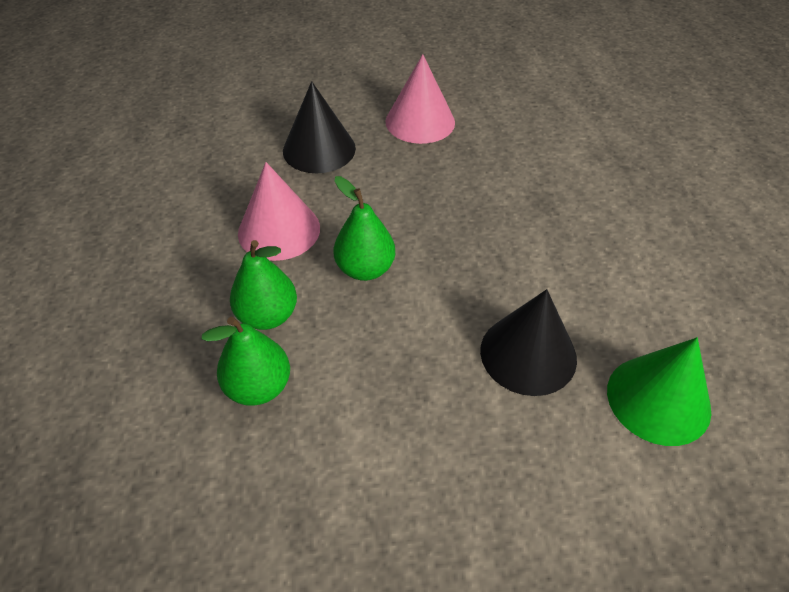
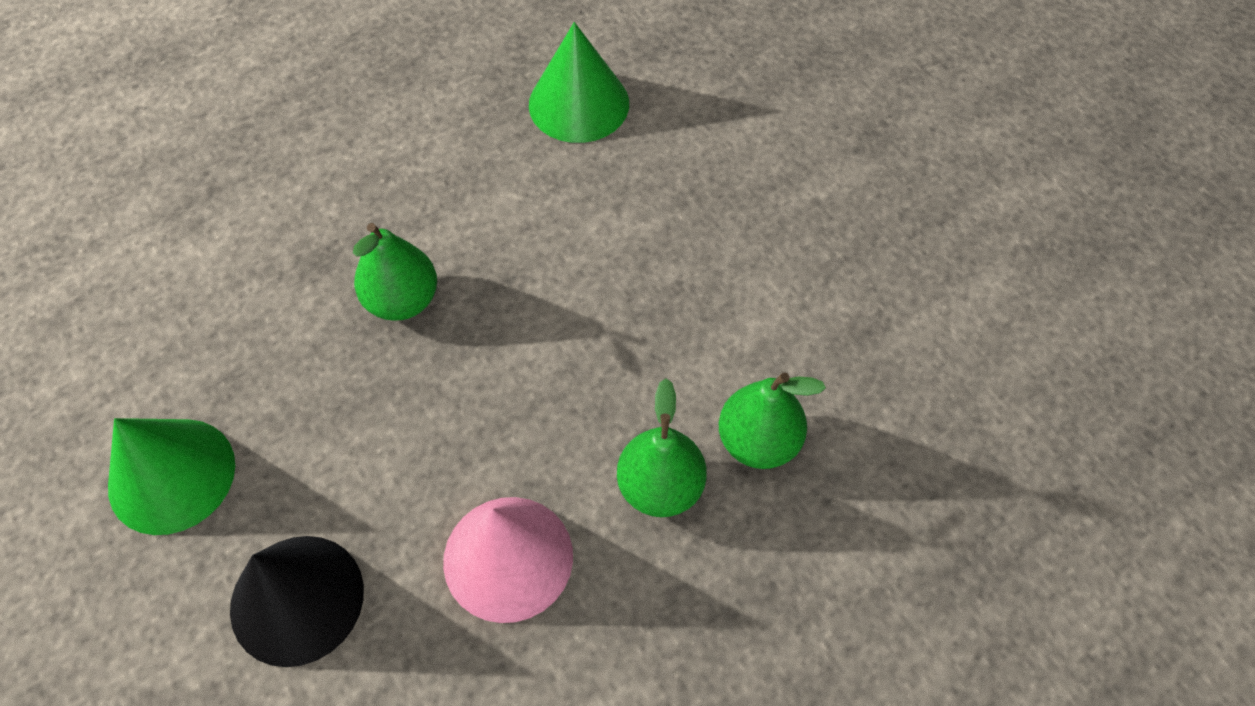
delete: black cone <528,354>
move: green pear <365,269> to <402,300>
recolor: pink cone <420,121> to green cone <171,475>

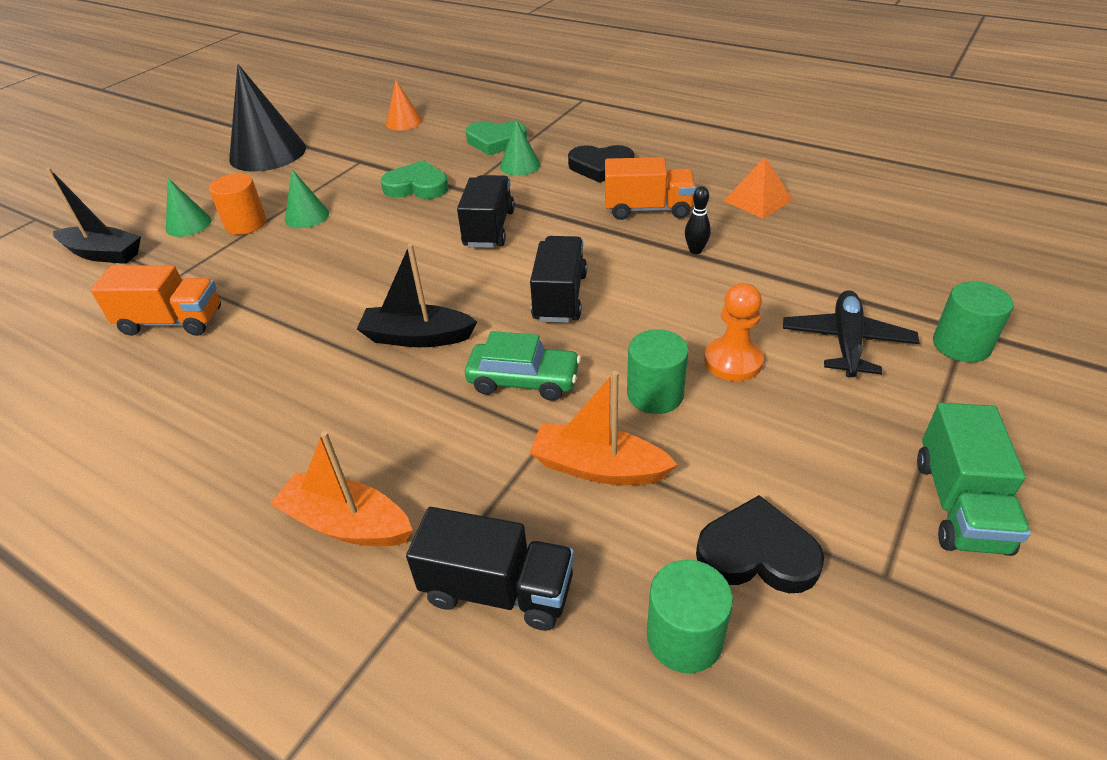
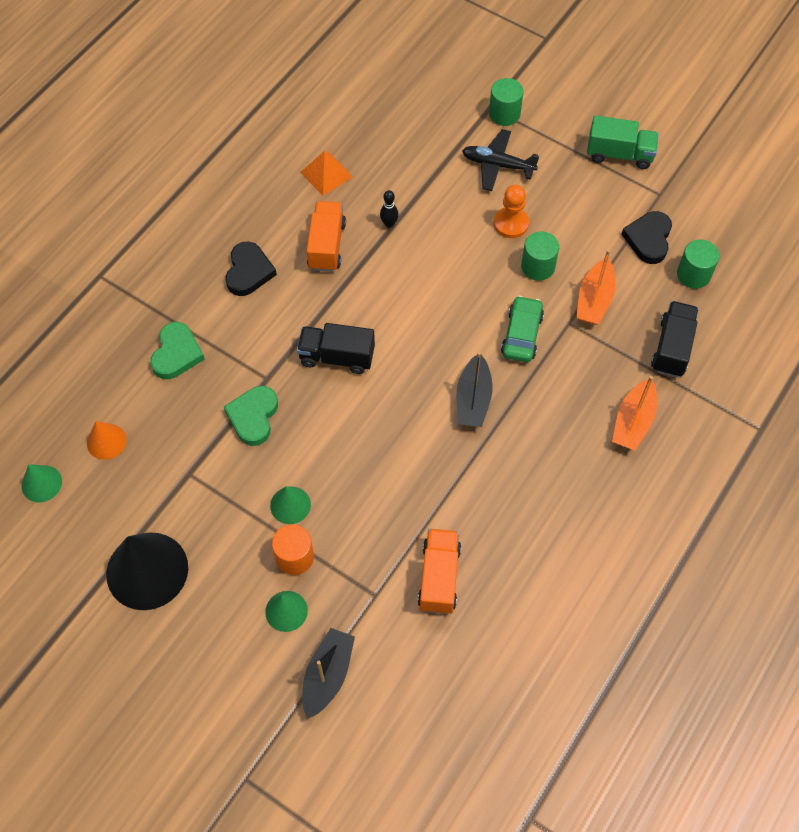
delete: black truck <560,297>
move: green cone <520,165> to <41,483>

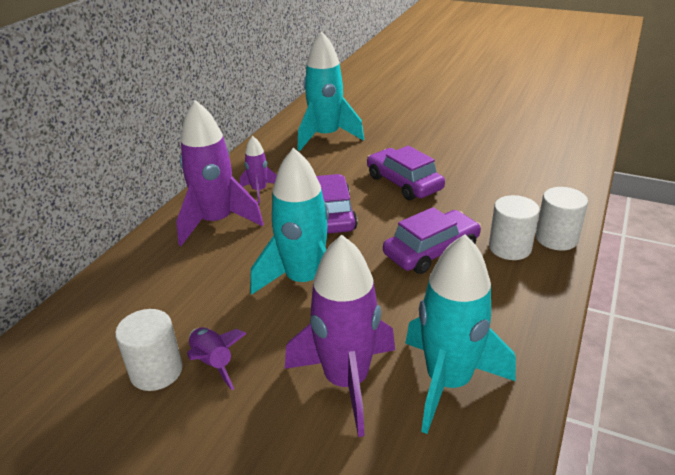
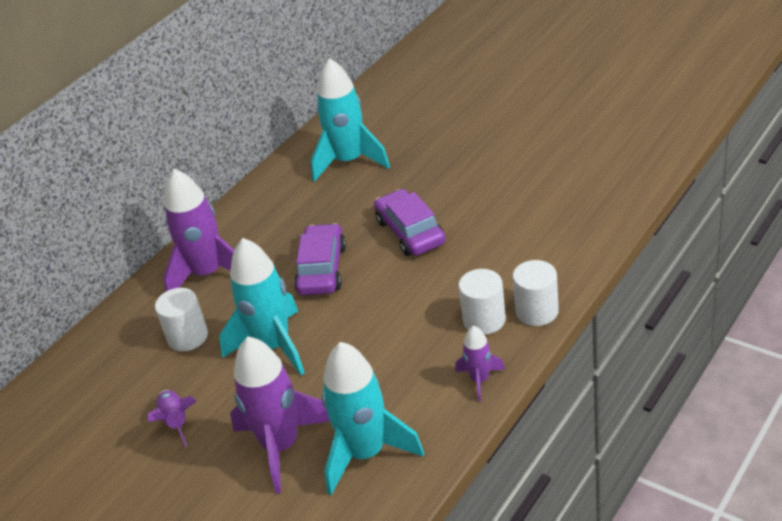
delete: purple car <431,251>
move: purple rocket <259,191> to <479,380>; white cylinder <156,371> to <187,337>

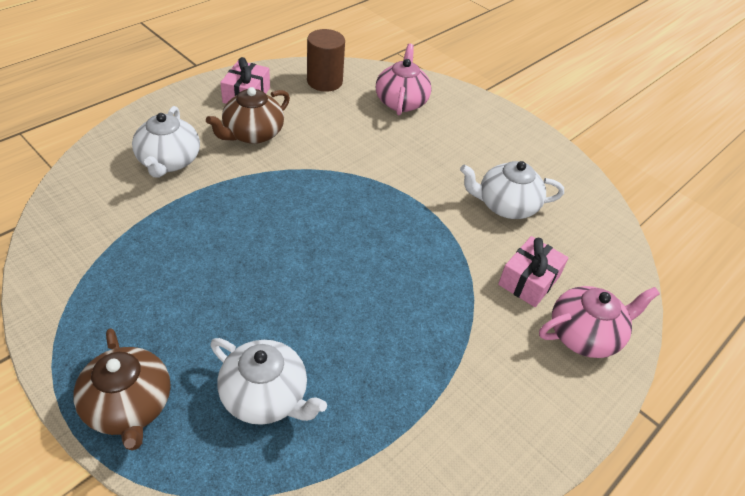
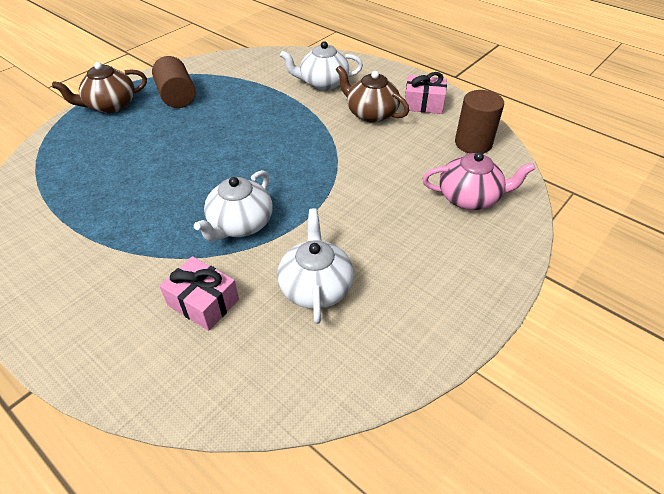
delete: pink teapot <584,335>
insert: brown cylinder <177,97>
move: white teapot <265,396> to <240,224>

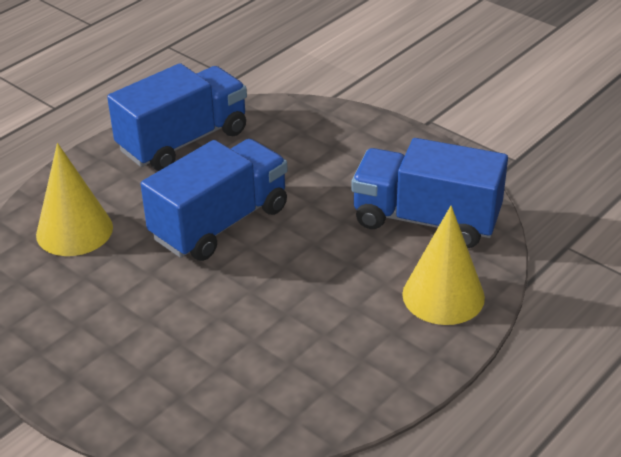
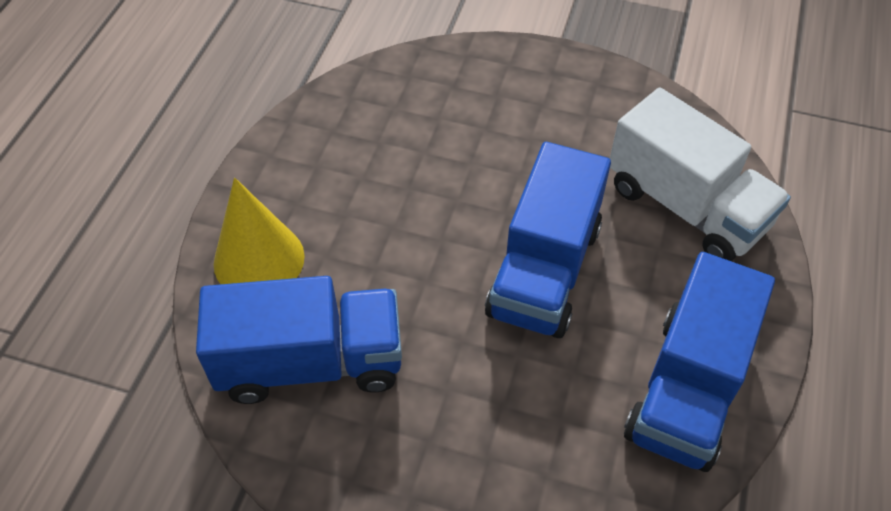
replace: yellow cone <74,230> to white truck <686,206>

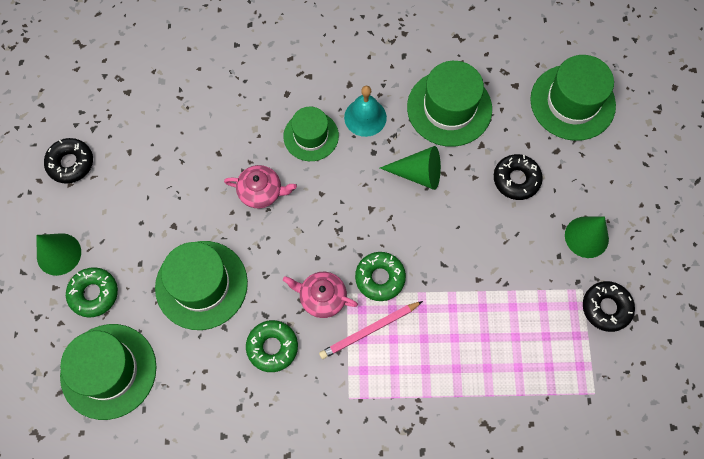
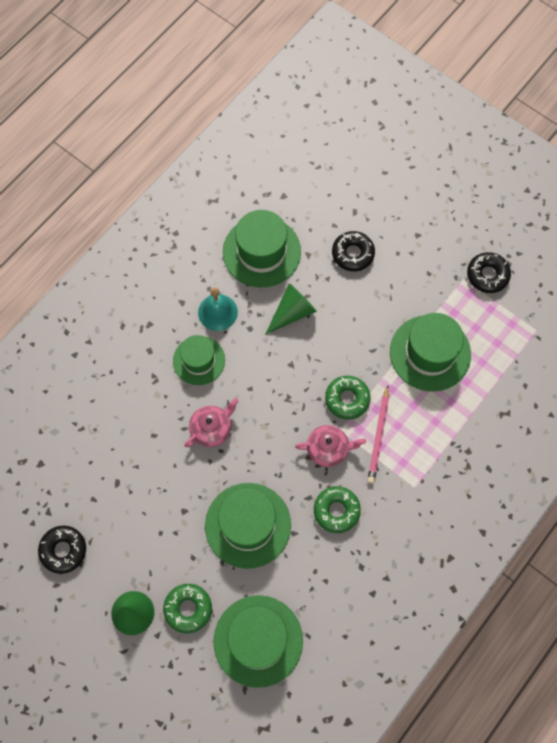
delete: green cone <586,237>
move: green hat <572,102> to <430,353>
rotate: pink teapot <322,297> = <328,449> 150 degrees counterclockwise

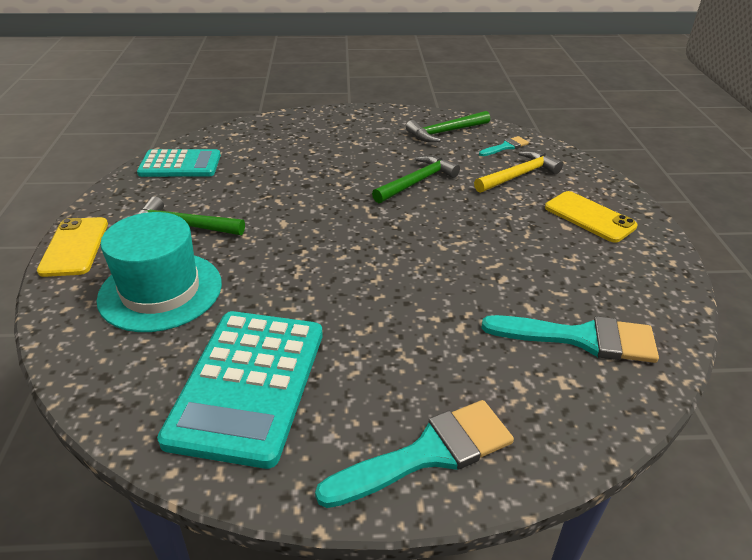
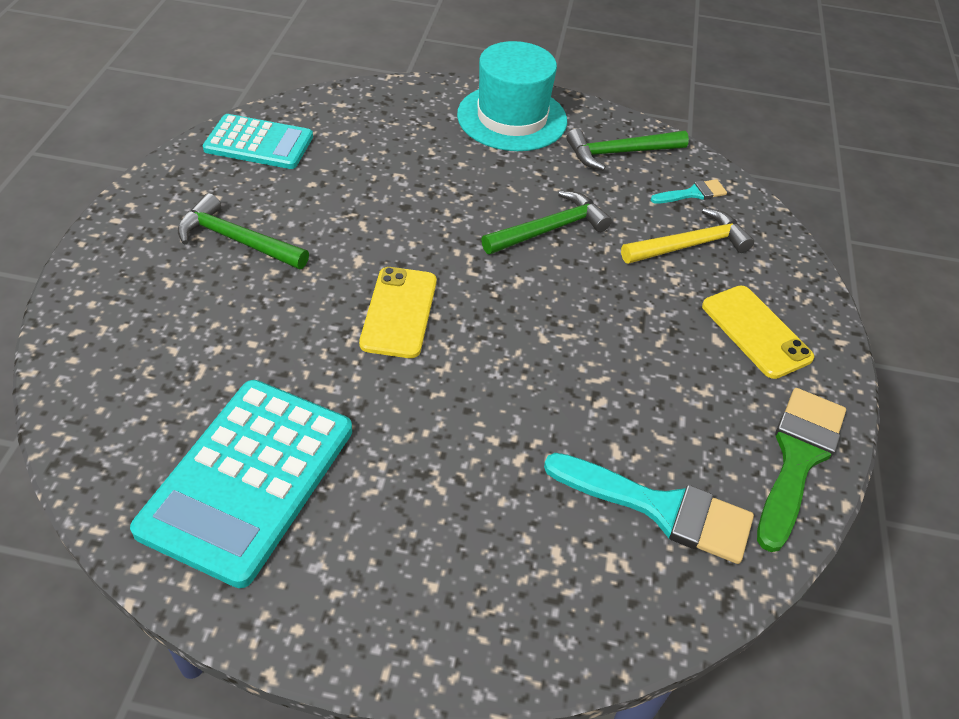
delete: turquoise brush <428,453>
insert: green brush <798,458>
move: turquoise hat <160,291> to <512,118>; yellow phone <74,247> to <399,312>

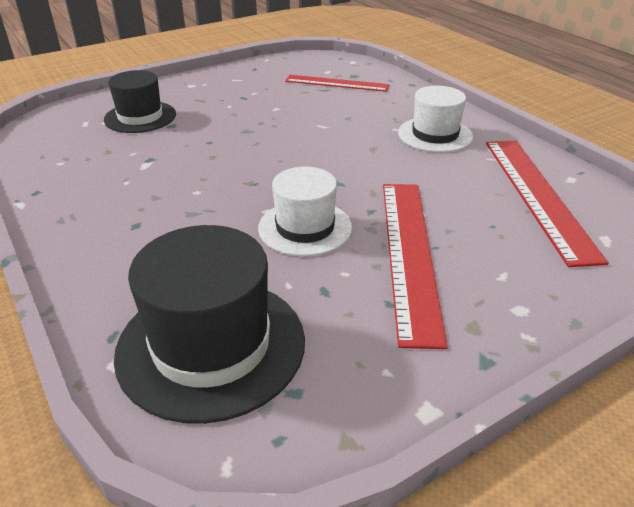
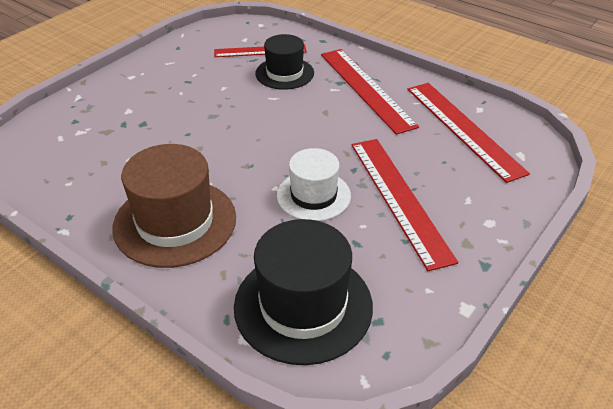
insert: brown hat <175,222>
move: black hat <140,117> to <284,73>
replace: white hat <435,135> to red ruler <366,89>

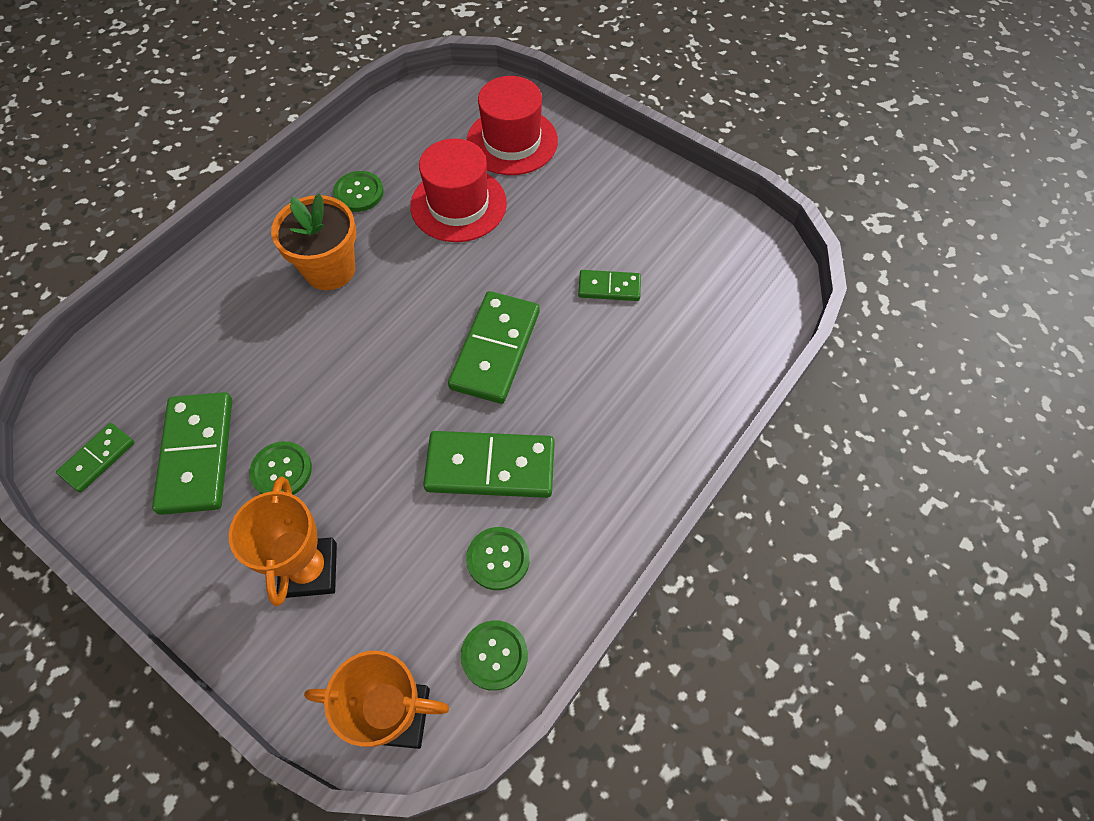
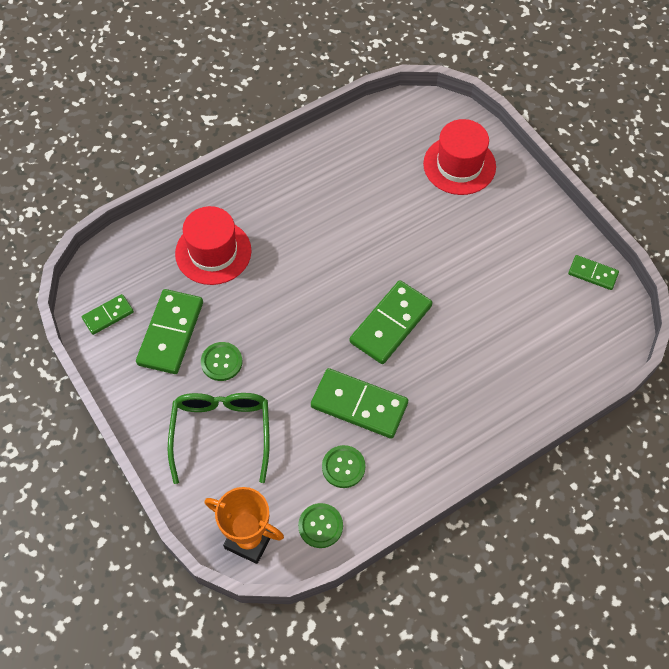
delete: green button <359,193>; orange flower pot <330,269>
move: red hat <458,205> to <213,252>; green domino <609,287> to <592,274>
replace: orange trophy <310,570> to green glasses <221,433>

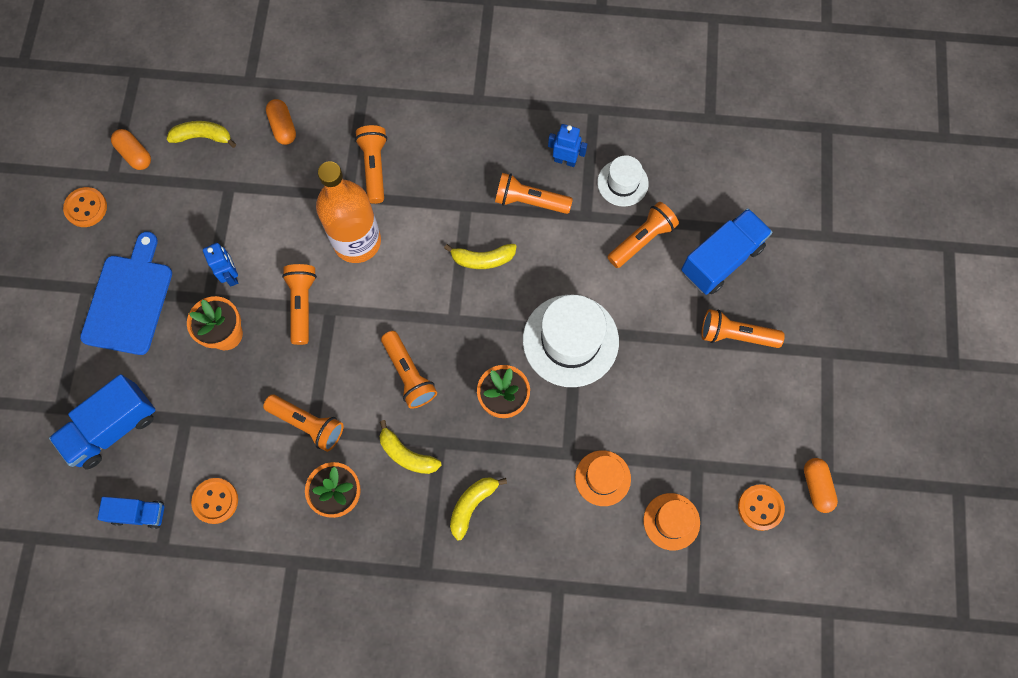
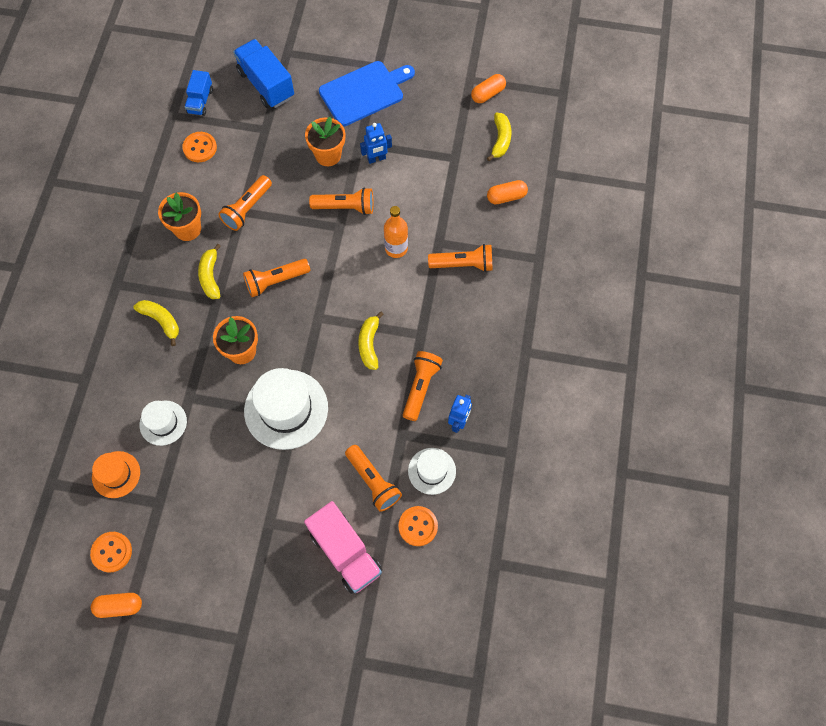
delete: orange flashlight <735,335>
move: orange button <86,208> to <418,526>
recolor: blue truck <721,259> to pink truck <345,552>; orange hat <602,478> to white hat <163,423>
rotate: blue cutting board <129,300> = <364,92> 45 degrees counterclockwise; yellow banana <407,454> = <210,276> 45 degrees counterclockwise
resize: orange bottle <357,241> = <396,248> x0.56

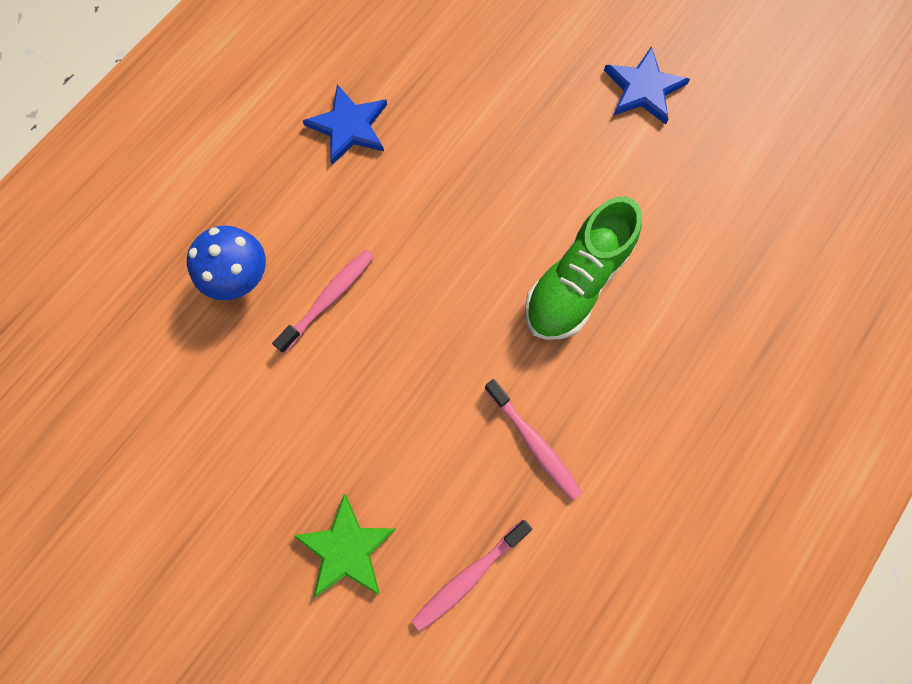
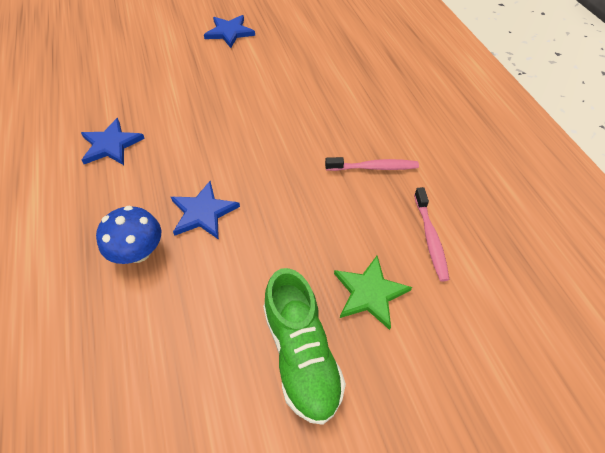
move: green shoe <576,283> to <301,355>
replace: pink toothbrush <329,299> to blue star <203,212>

